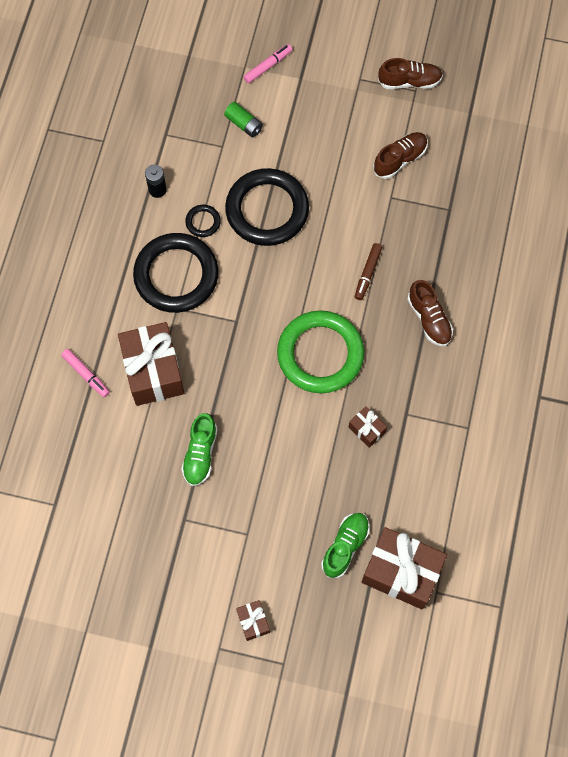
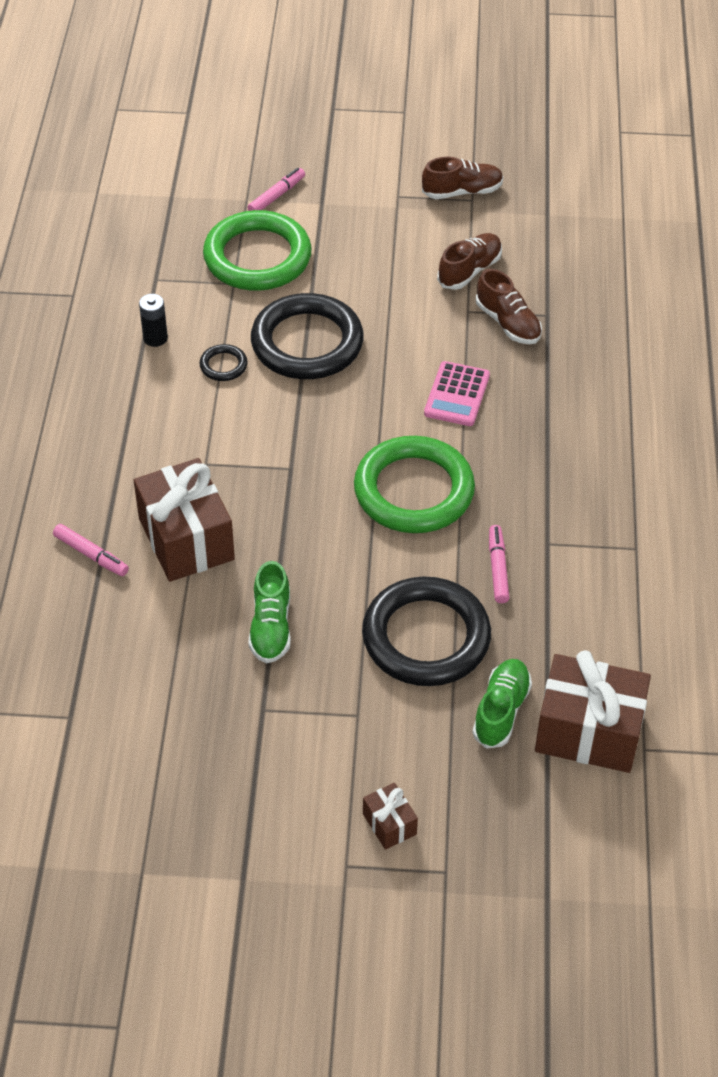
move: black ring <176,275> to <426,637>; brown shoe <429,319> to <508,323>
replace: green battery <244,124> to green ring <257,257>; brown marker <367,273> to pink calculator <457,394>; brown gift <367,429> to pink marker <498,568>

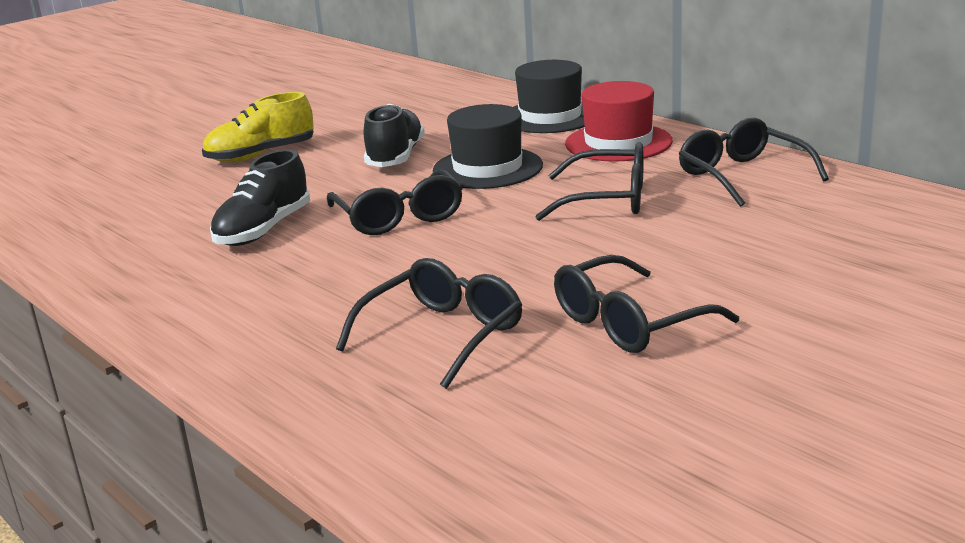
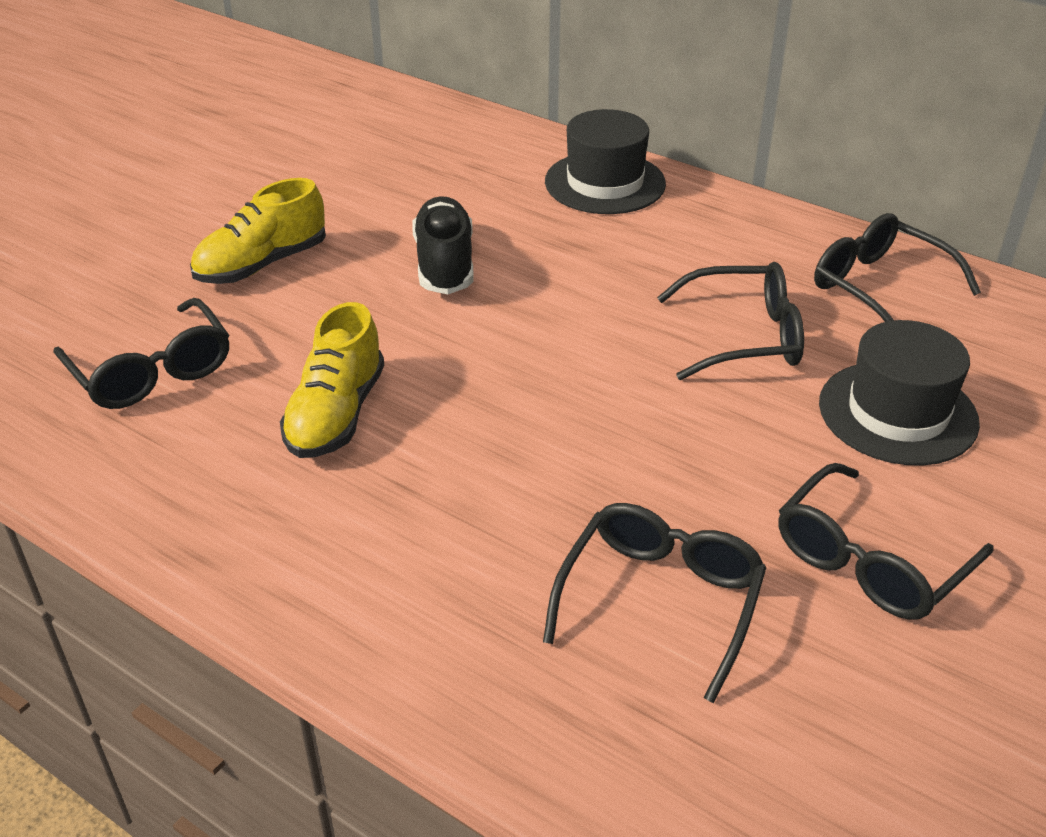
delete: red hat <618,143>
move: black hat <487,168> to <897,413>; black glasses <399,217> to <152,371>
recolor: black shoe <263,230> to yellow shoe <336,414>

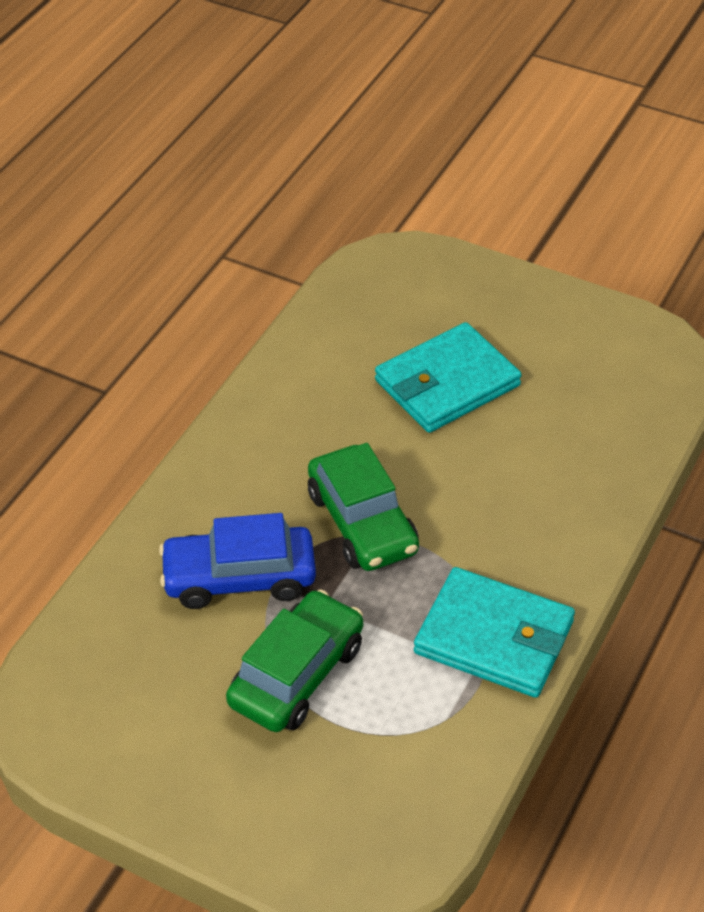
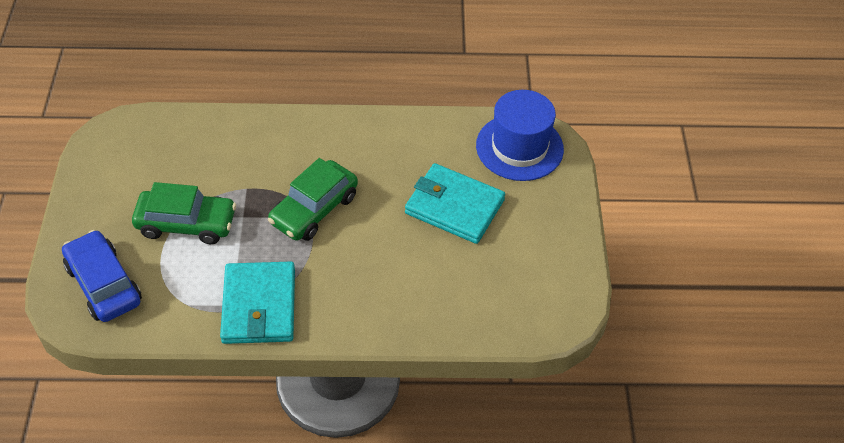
insert: blue hat <519,147>
move: blue car <239,577> to <104,284>

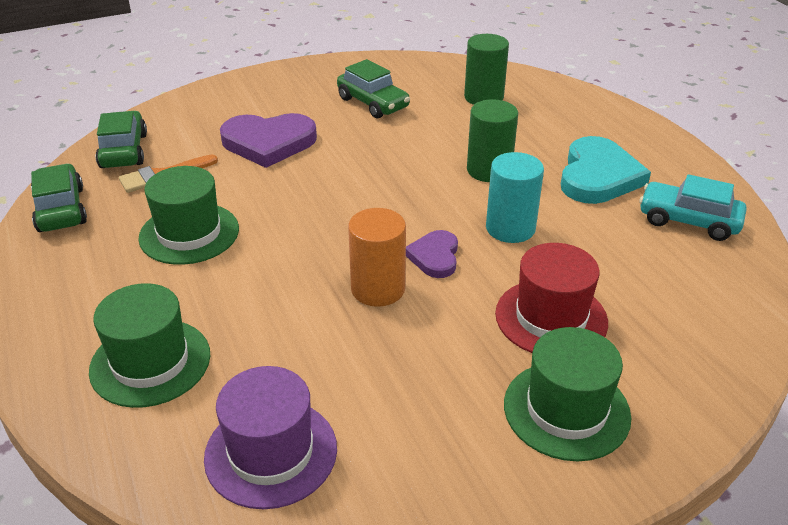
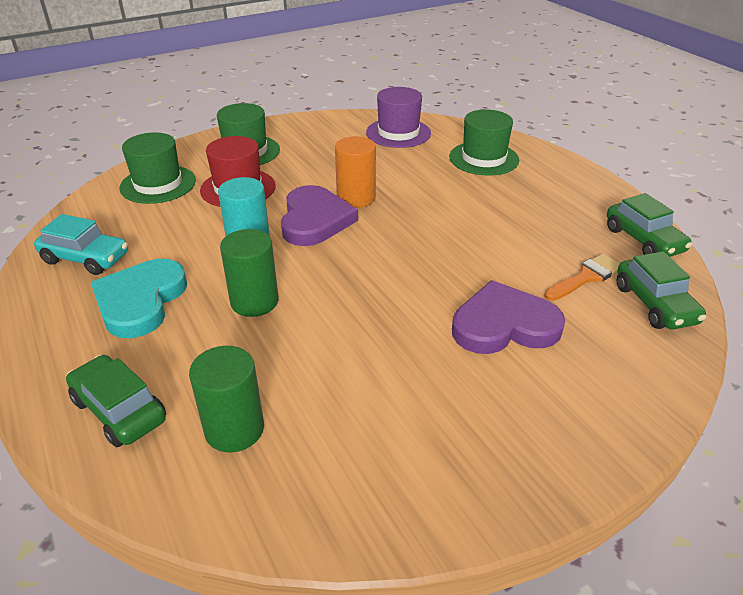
move: green car <373,103> to <119,410>; green hat <189,233> to <158,184>
resize: purple heart <434,256> = <315,220> x1.78

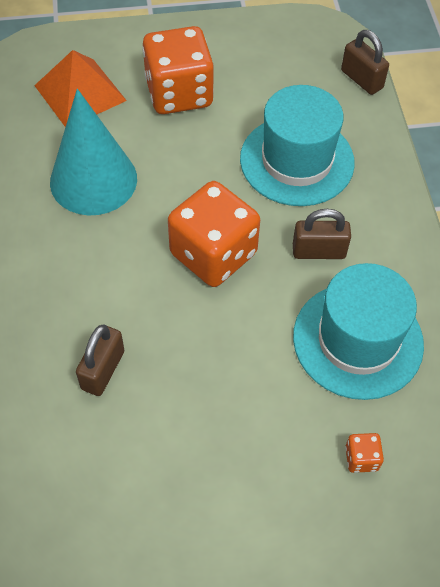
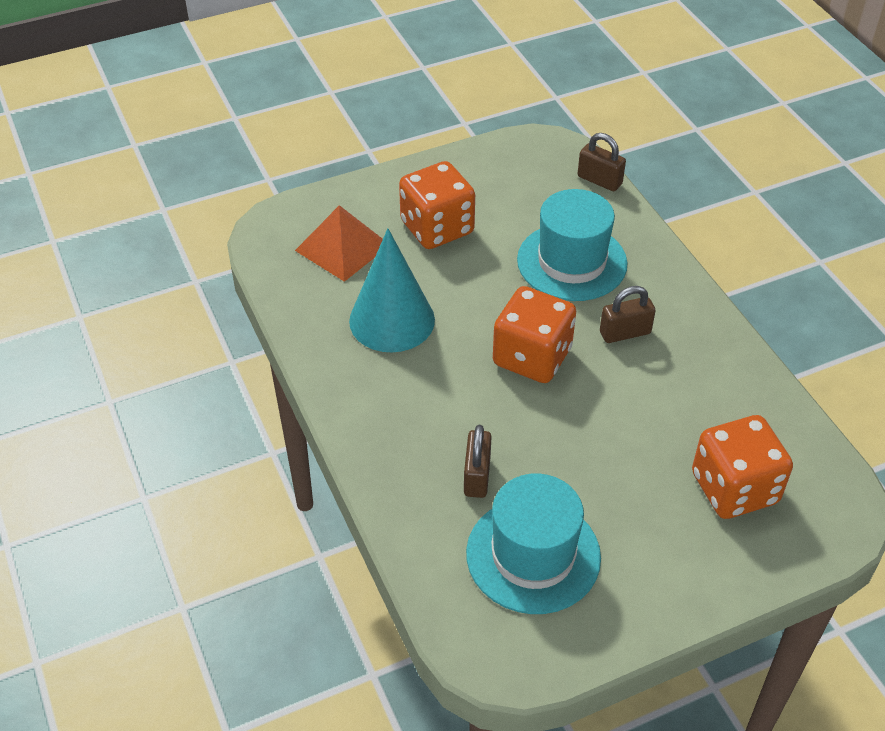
move: turquoise hat <358,340> to <533,555>
resize: orange dice <361,458> = <734,488> x2.47

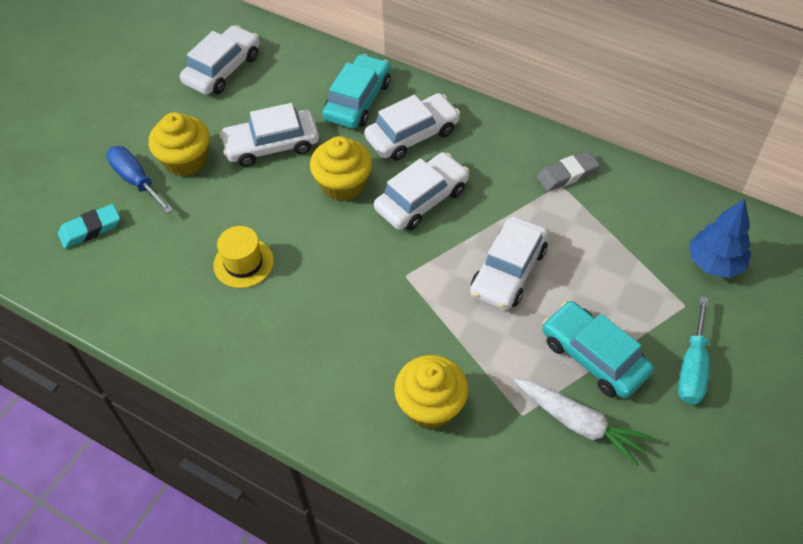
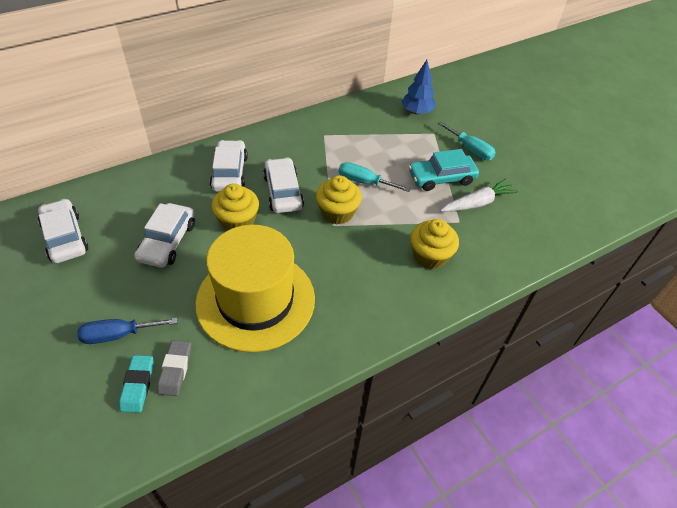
delete: turquoise car <358,100>
move: yellow cupcake <186,160> to <337,212>; grey eraser <567,174> to <175,369>
replace: white car <508,271> to turquoise screwdriver <364,182>
resize: yellow hat <243,263> = <255,300> x2.47

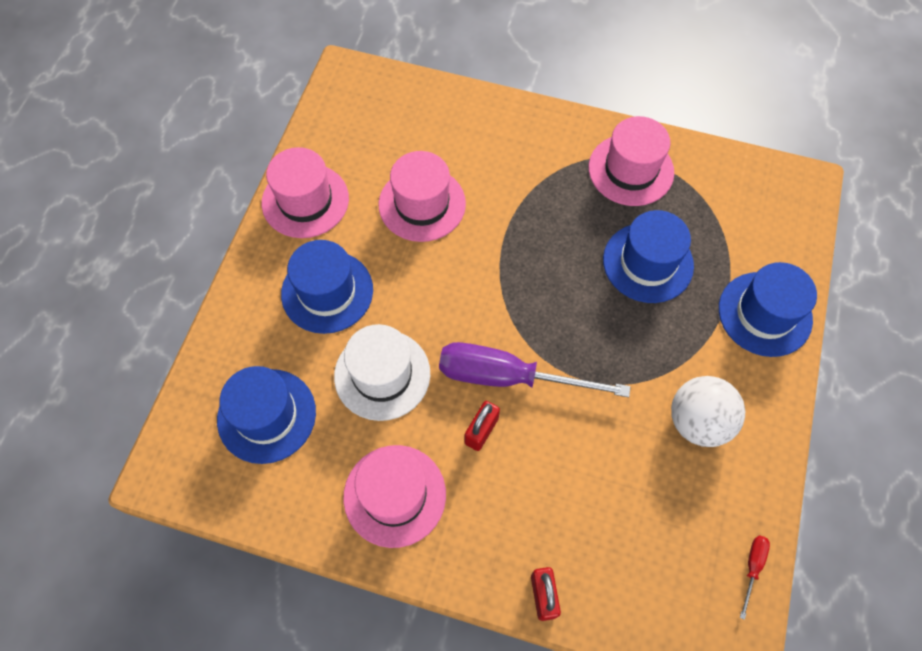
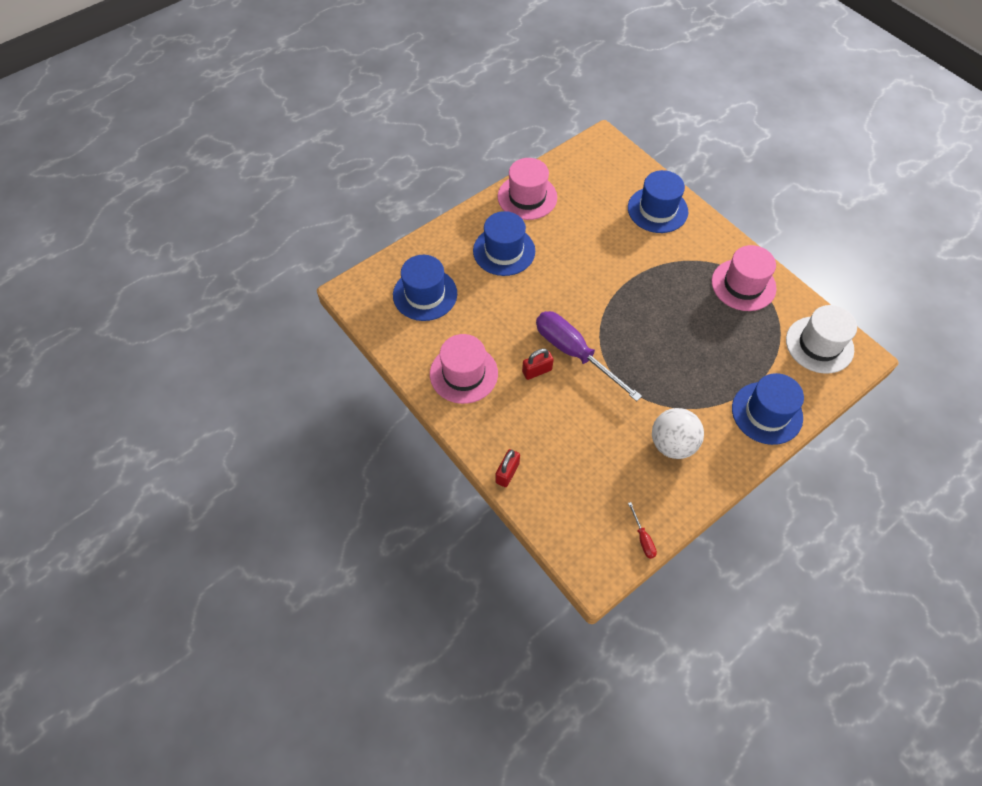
delete: pink hat <422,204>
move: blue hat <648,262> to <657,210>; white hat <382,375> to <819,345>
rotate: red screwdriver <752,567> = <643,538> 105 degrees clockwise

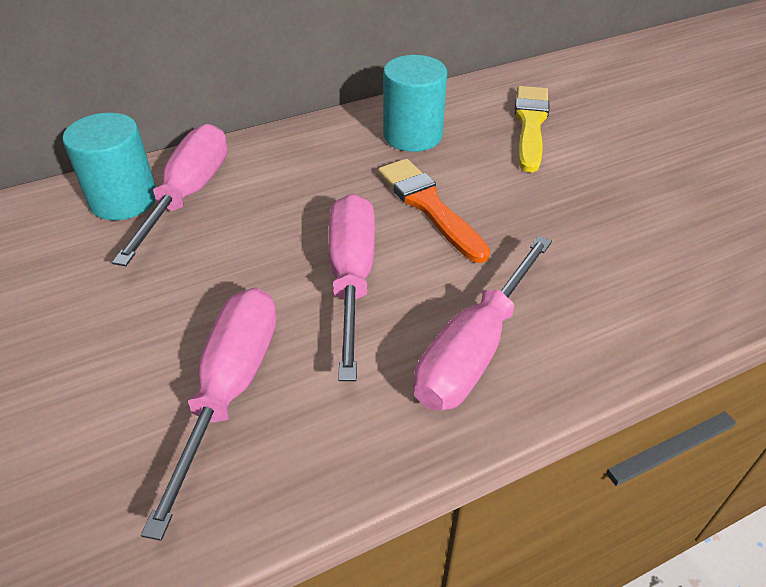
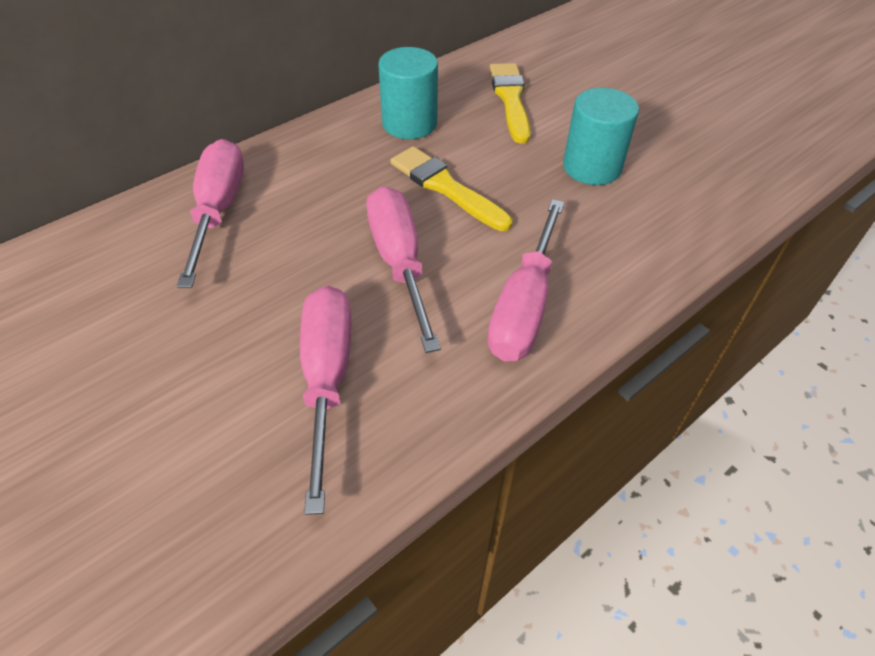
move: turquoise cylinder <124,200> to <592,167>
recolor: orange brush <429,206> to yellow brush <446,187>

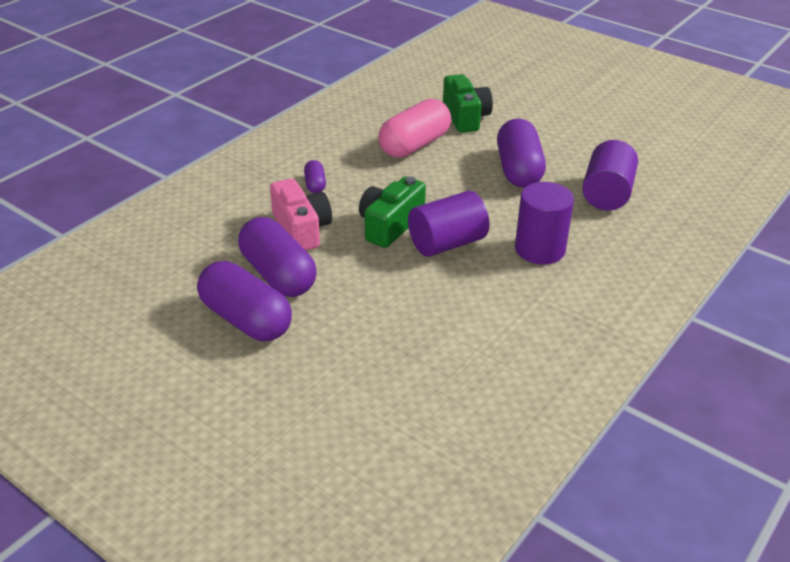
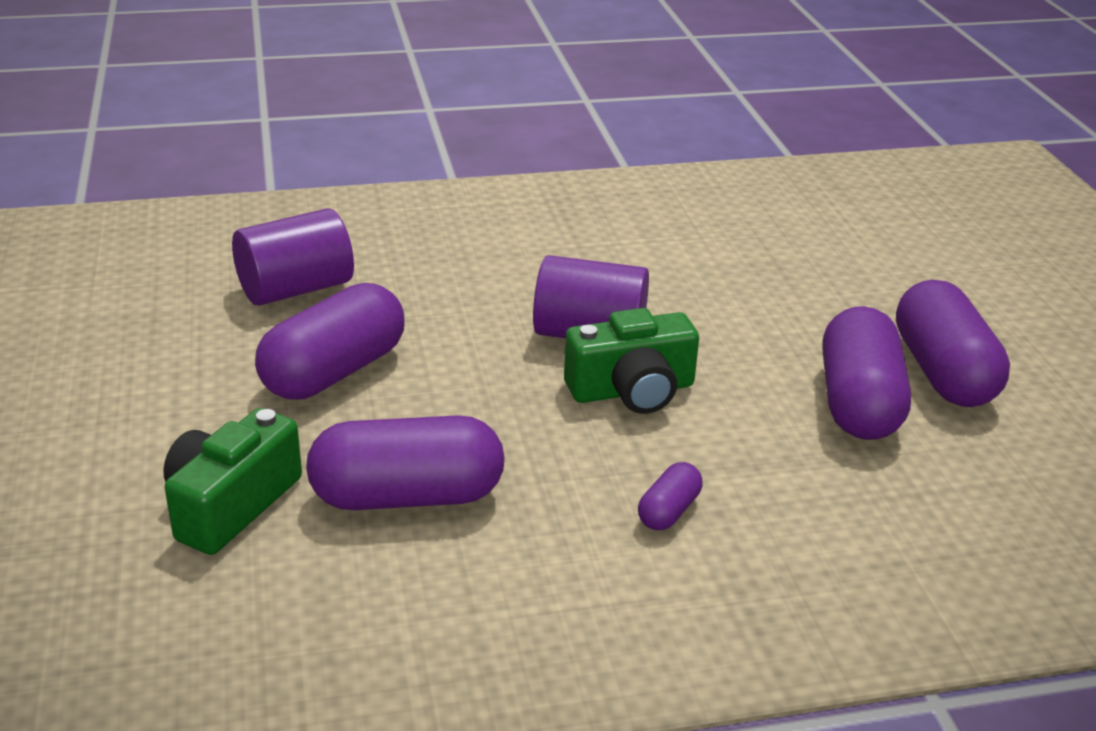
delete: pink camera <301,229>; purple cylinder <540,249>
recolor: pink capsule <414,145> to purple capsule <407,496>

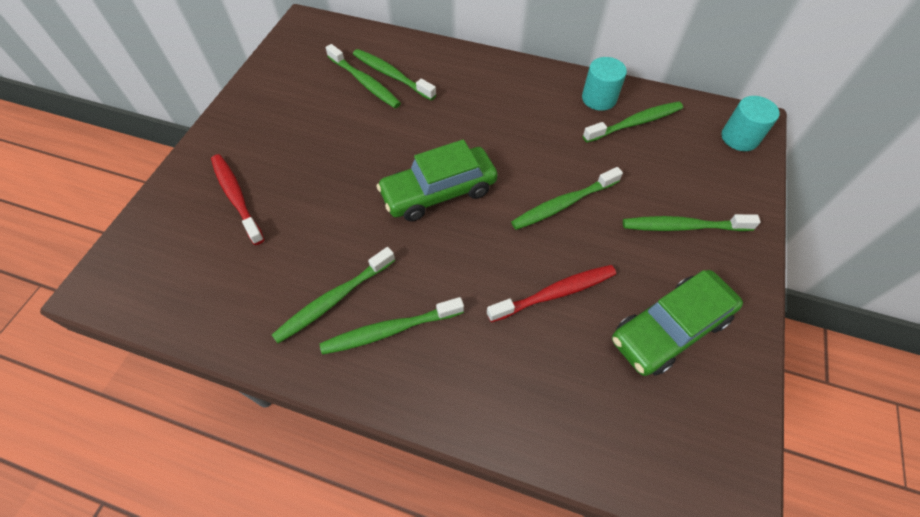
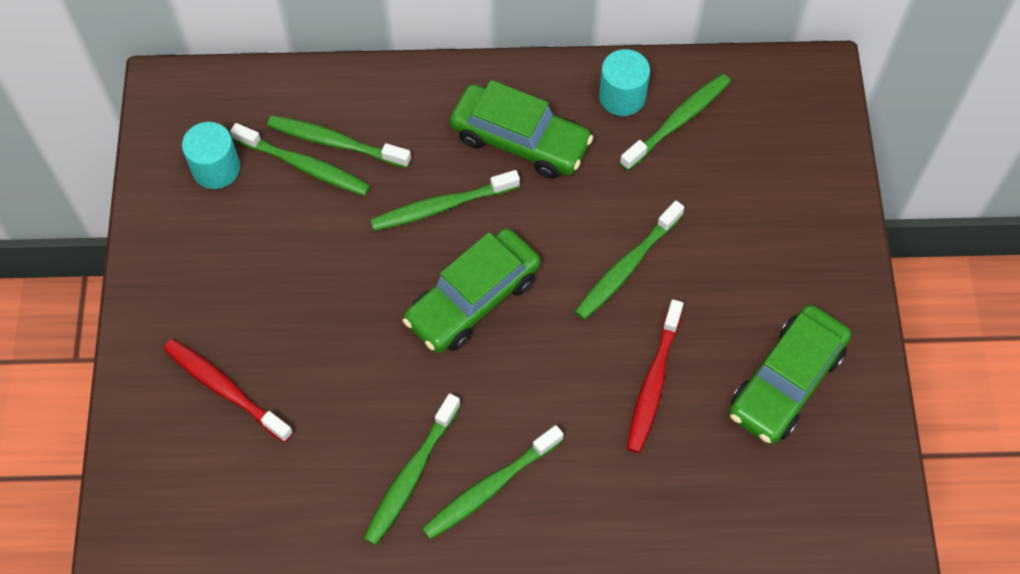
insert: green car <520,140>
move: turquoise cylinder <739,138> to <216,168>; green toothbrush <683,227> to <441,206>
rotate: red toothbrush <555,293> = <653,383> 150 degrees clockwise

